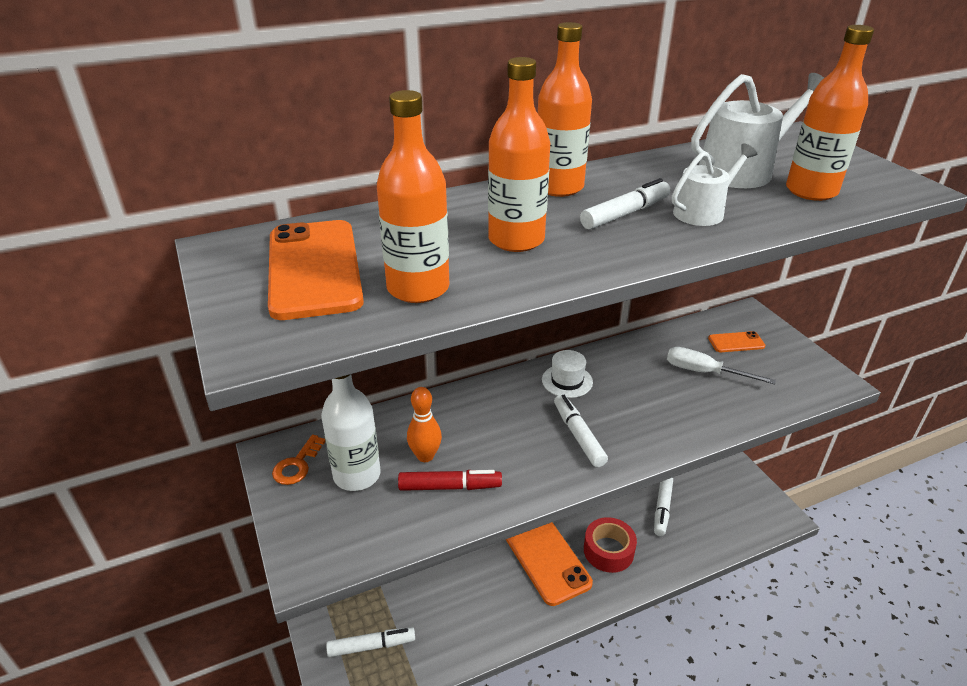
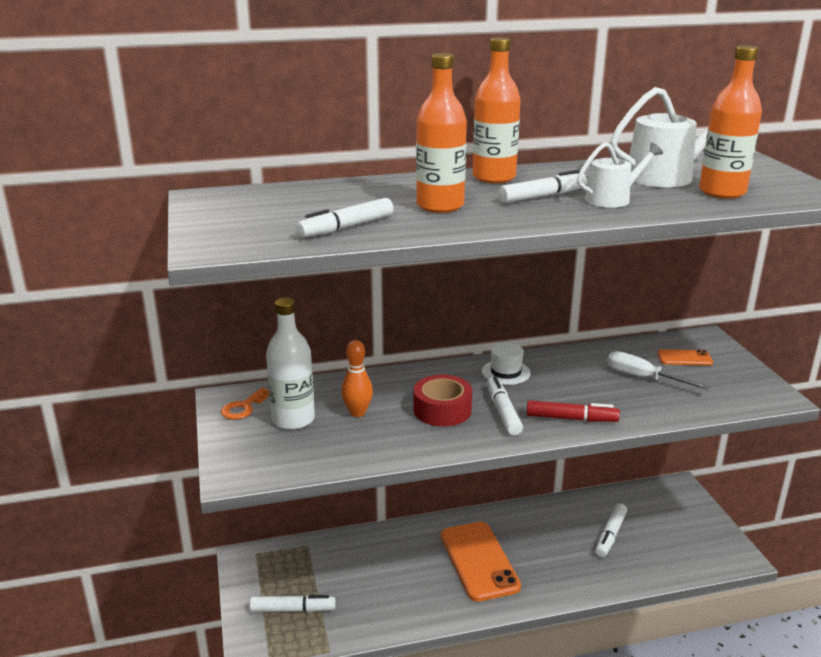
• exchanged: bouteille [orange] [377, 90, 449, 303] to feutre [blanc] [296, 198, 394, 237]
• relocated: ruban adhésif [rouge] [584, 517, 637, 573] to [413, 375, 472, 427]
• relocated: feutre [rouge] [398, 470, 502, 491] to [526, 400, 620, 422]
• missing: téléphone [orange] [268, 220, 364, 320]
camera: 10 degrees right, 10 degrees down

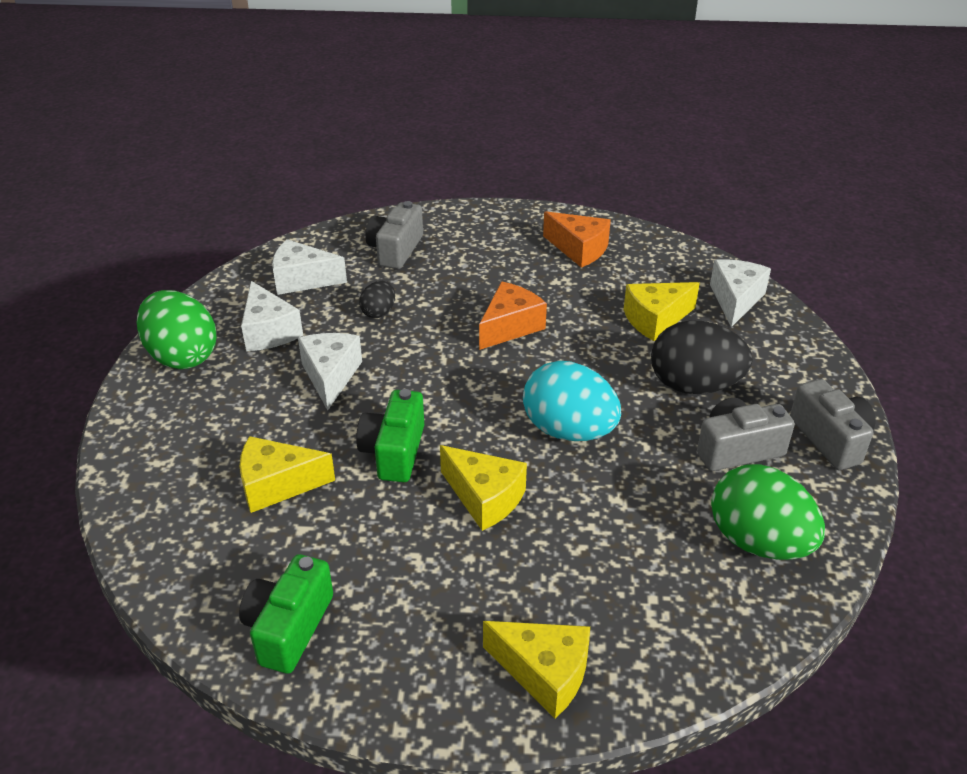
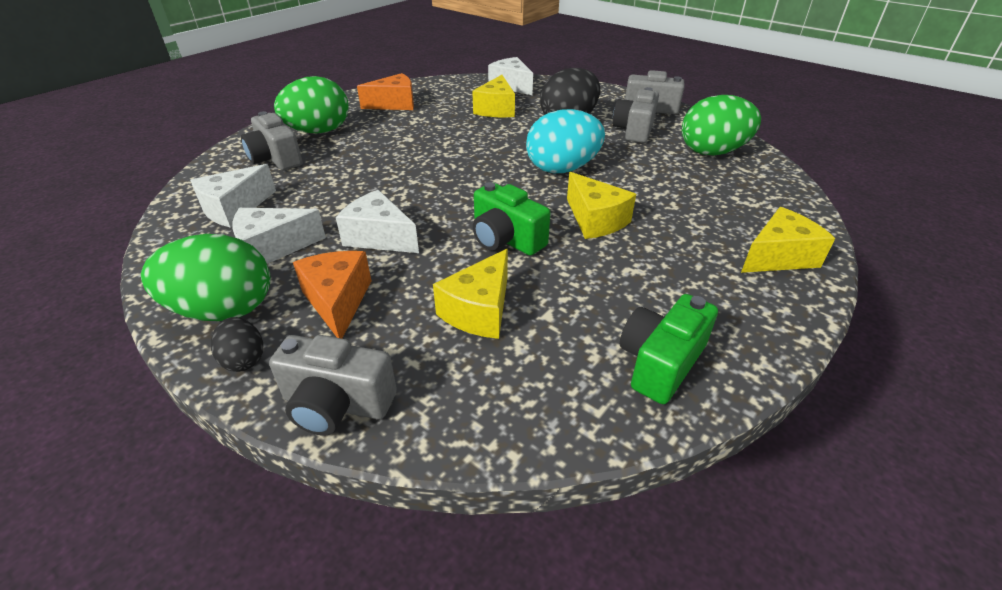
• relocated: œuf [noir] [359, 281, 395, 318] to [211, 317, 263, 372]
• spun: fromage [blanc] [241, 281, 303, 351] = [232, 208, 326, 264] 150 degrees clockwise
• appeared: appareil photo [gris] [269, 335, 397, 436]
• appeared: œuf [vert] [274, 76, 349, 133]
• relocated: fromage [orange] [479, 282, 547, 350] to [293, 251, 371, 339]
• spun: fromage [jaune] [440, 445, 527, 531] = [567, 172, 636, 239] 75 degrees clockwise
• spun: appareil photo [vert] [239, 554, 333, 674] = [620, 294, 718, 404] 75 degrees clockwise
camera: 55 degrees left, 0 degrees up

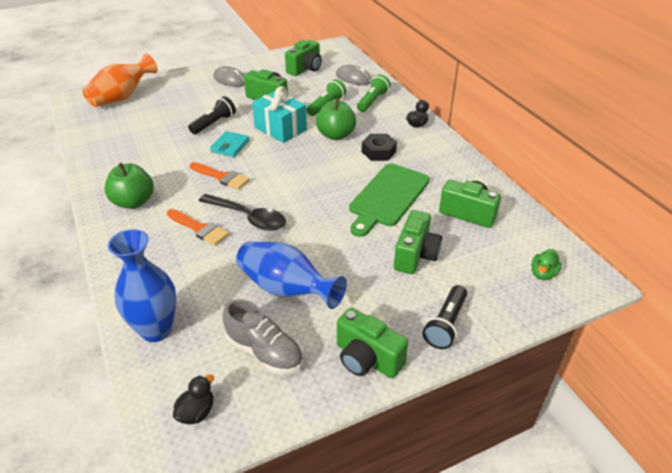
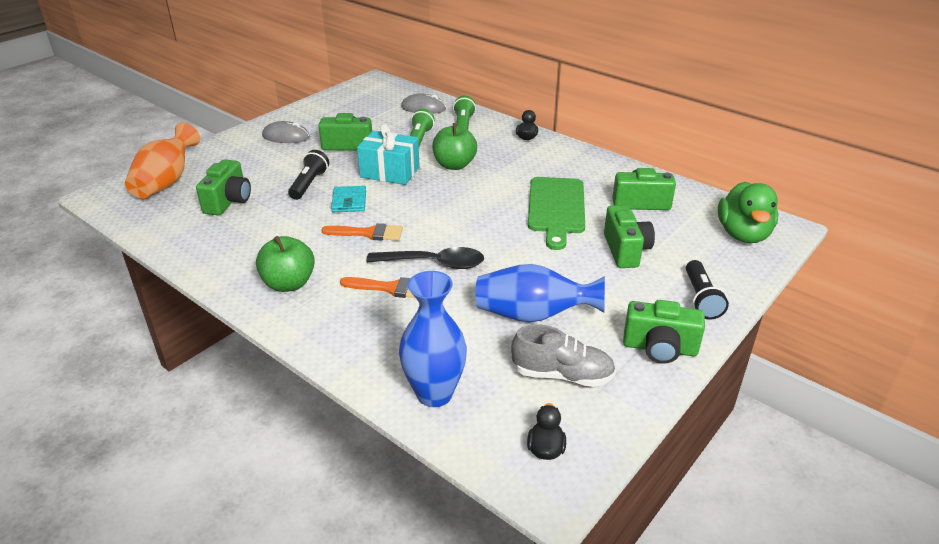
• relocated: appareil photo [vert] [285, 40, 322, 76] to [196, 159, 251, 216]
• size: canard [vert] [531, 249, 562, 280] = [718, 182, 778, 243] x2.04
• missing: écrou [noir] [362, 134, 397, 161]
camera: 25 degrees left, 5 degrees down

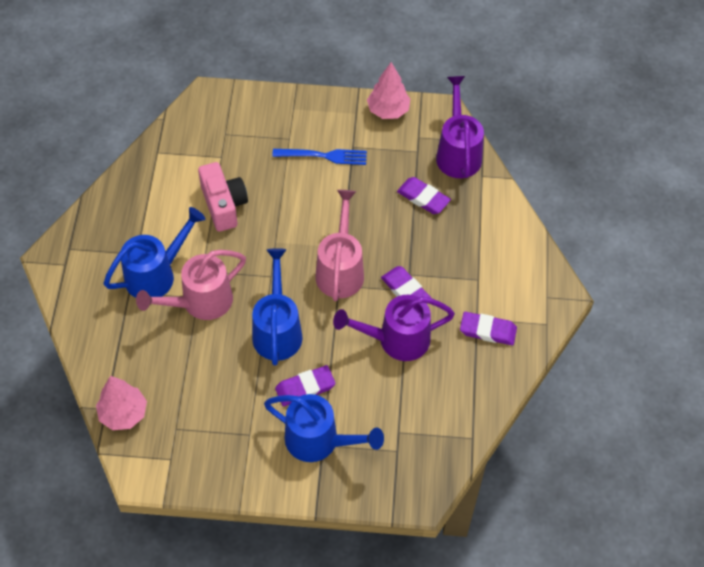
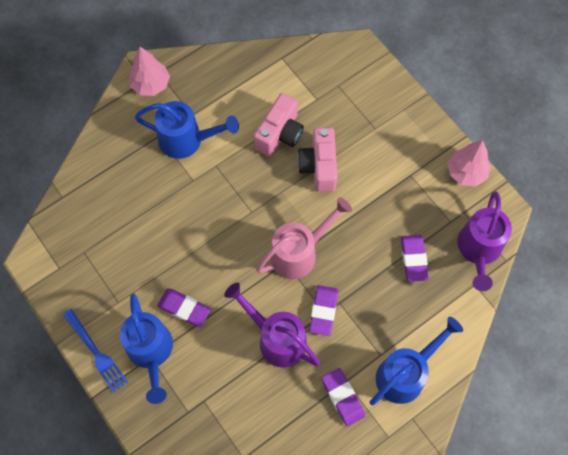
• relocated: fourchette [bleu] [272, 149, 367, 165] to [63, 309, 128, 392]
• relocated: arbre [rose] [96, 376, 147, 430] to [129, 47, 170, 96]
• appeared: appareil photo [rose] [297, 127, 338, 192]
• relocated: arrosoir [bleu] [252, 248, 303, 366] to [370, 317, 463, 405]
• spun: arrosoir [violet] [436, 76, 484, 178] = [457, 191, 512, 291] 150 degrees clockwise
• missing: arrosoir [rose] [136, 250, 246, 320]
camera: 50 degrees right, 10 degrees up

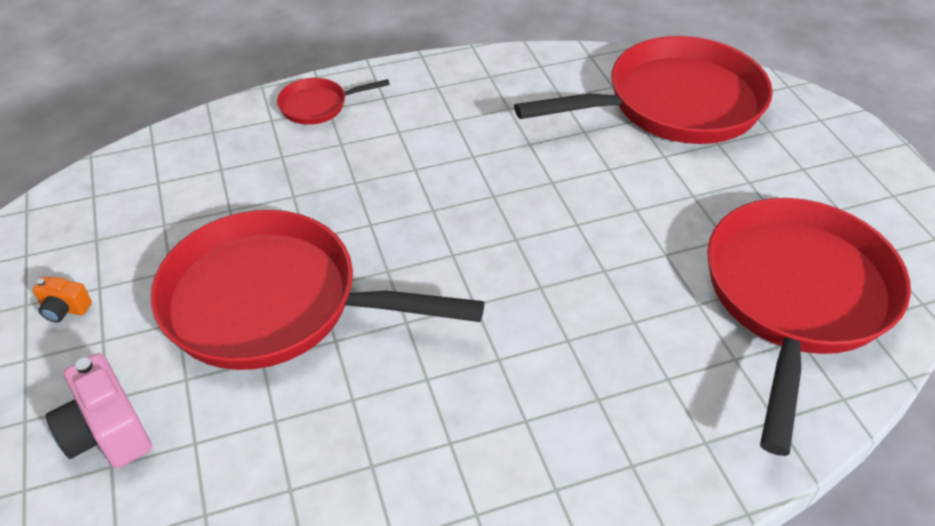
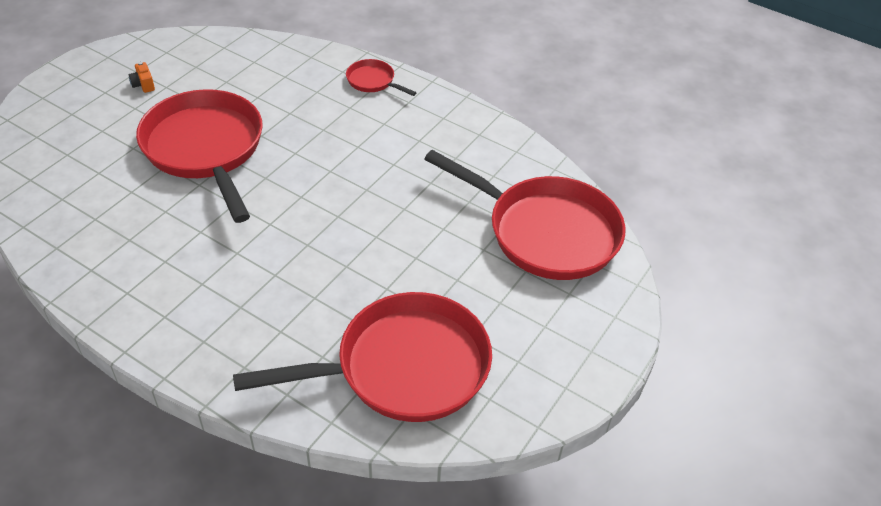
• missing: appareil photo [rose] [46, 353, 152, 468]
camera: 50 degrees right, 0 degrees up

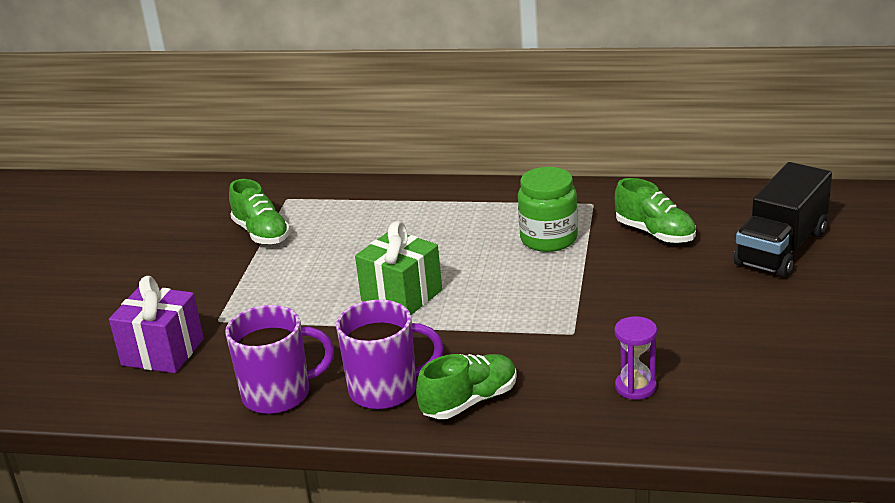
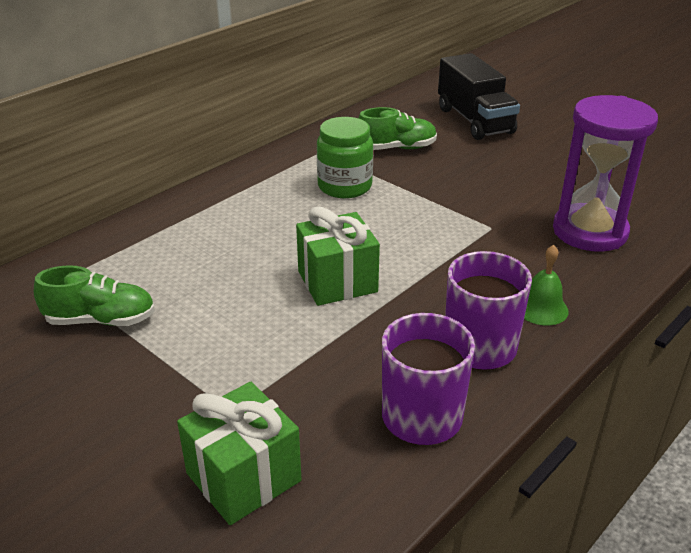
• colour: cadeau [violet] [109, 276, 204, 373] to cadeau [vert] [177, 382, 301, 525]
• exchanged: chaussure [vert] [416, 354, 517, 419] to cloche [vert] [524, 245, 569, 325]
• size: sablier [violet] [614, 316, 657, 400] = [553, 95, 658, 252] x2.09
camera: 60 degrees left, 5 degrees up

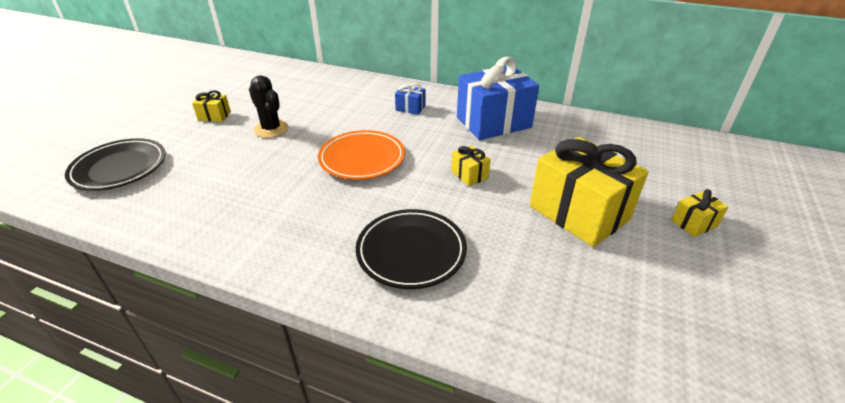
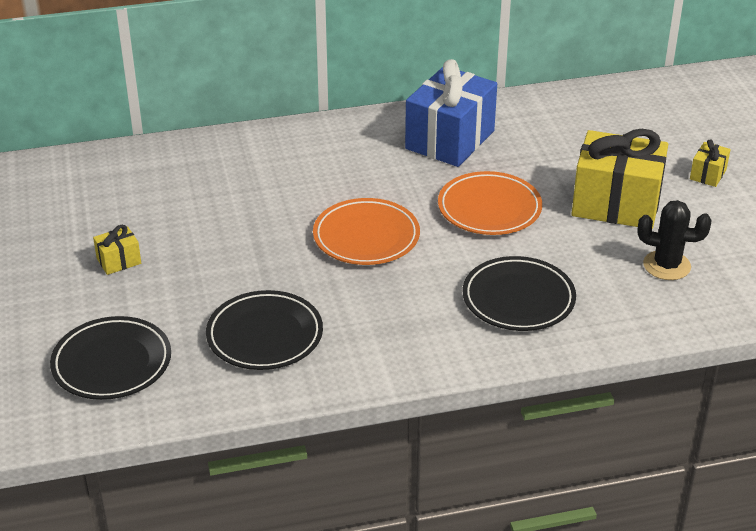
• appeared: assiette [noir] [206, 290, 323, 370]
• exchanged: cadeau [jaune] [451, 145, 491, 186] to assiette [orange] [438, 171, 542, 235]
• relocated: cactus [noir] [249, 75, 289, 138] to [637, 200, 711, 280]
• missing: cadeau [bleu] [395, 83, 426, 115]
camera: 35 degrees left, 0 degrees up

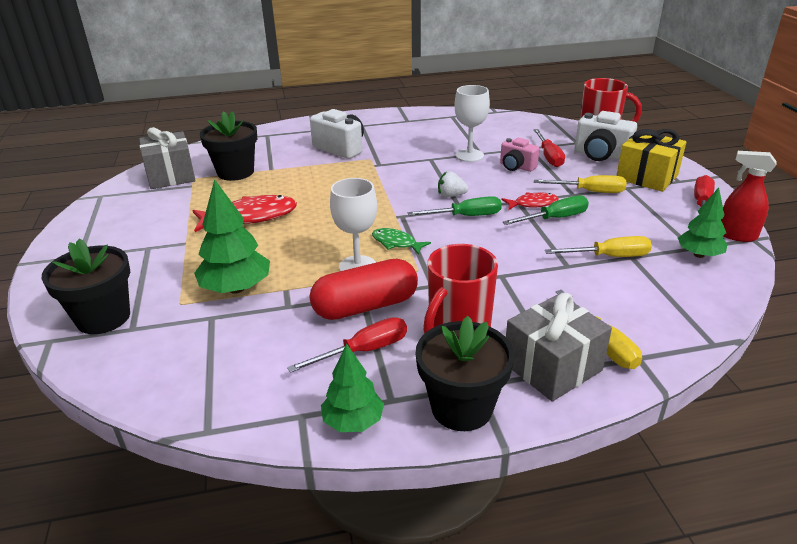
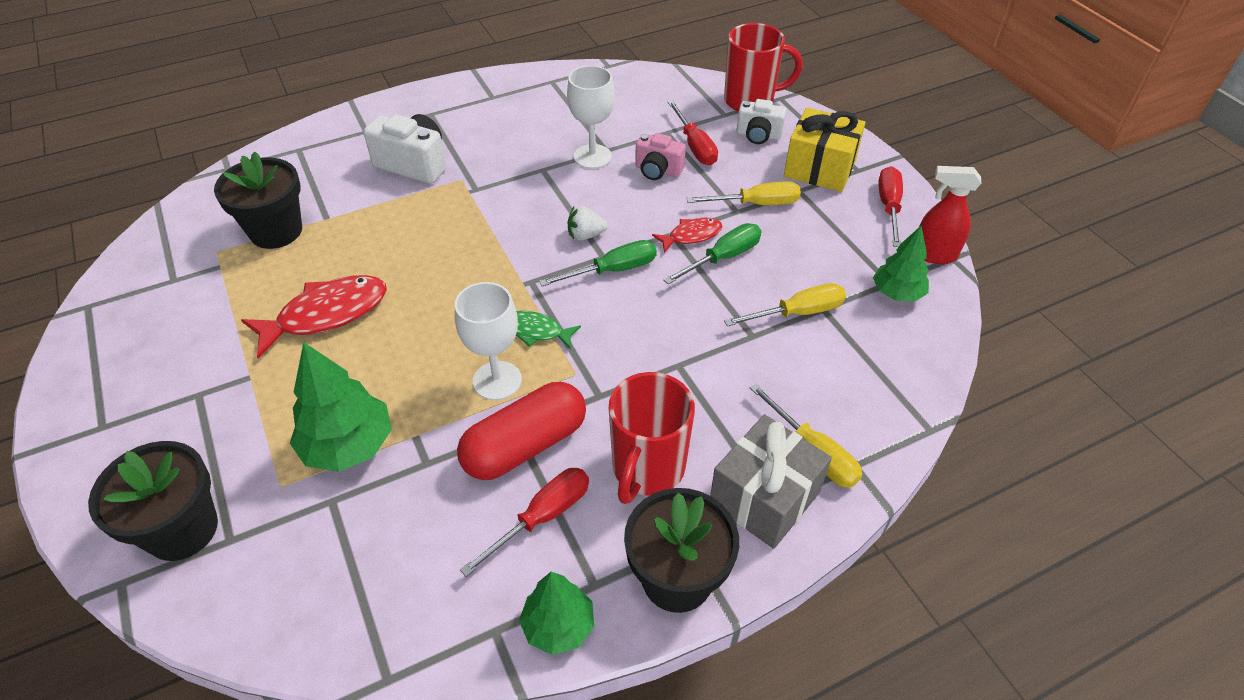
• size: appareil photo [blanc] [575, 111, 637, 161] = [736, 99, 786, 144] x0.65
• missing: cadeau [gris] [139, 127, 196, 189]
camera: 15 degrees left, 15 degrees up

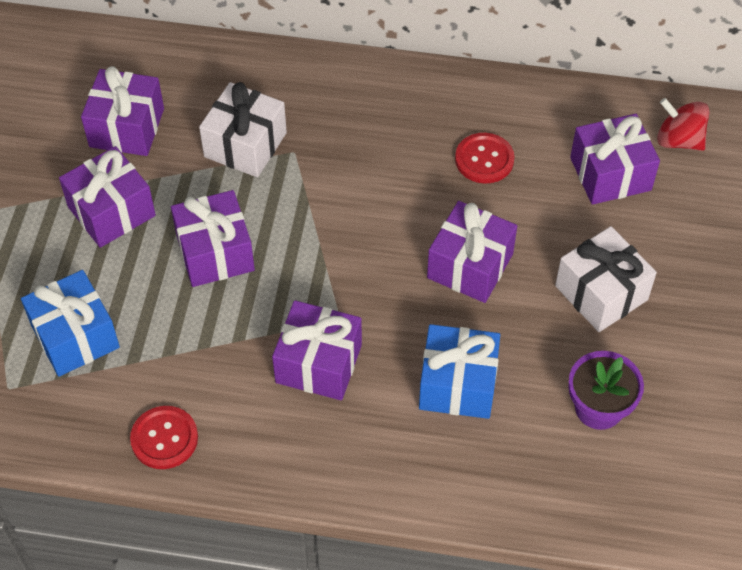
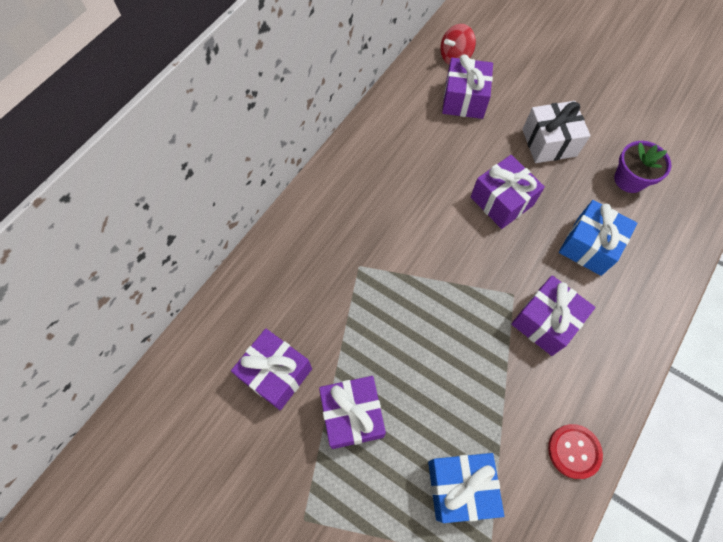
• missing: cadeau [violet] [171, 190, 255, 287]
• missing: cadeau [blanc] [199, 82, 287, 177]
• missing: bouton [rouge] [455, 133, 515, 184]
camera: 65 degrees left, 10 degrees up

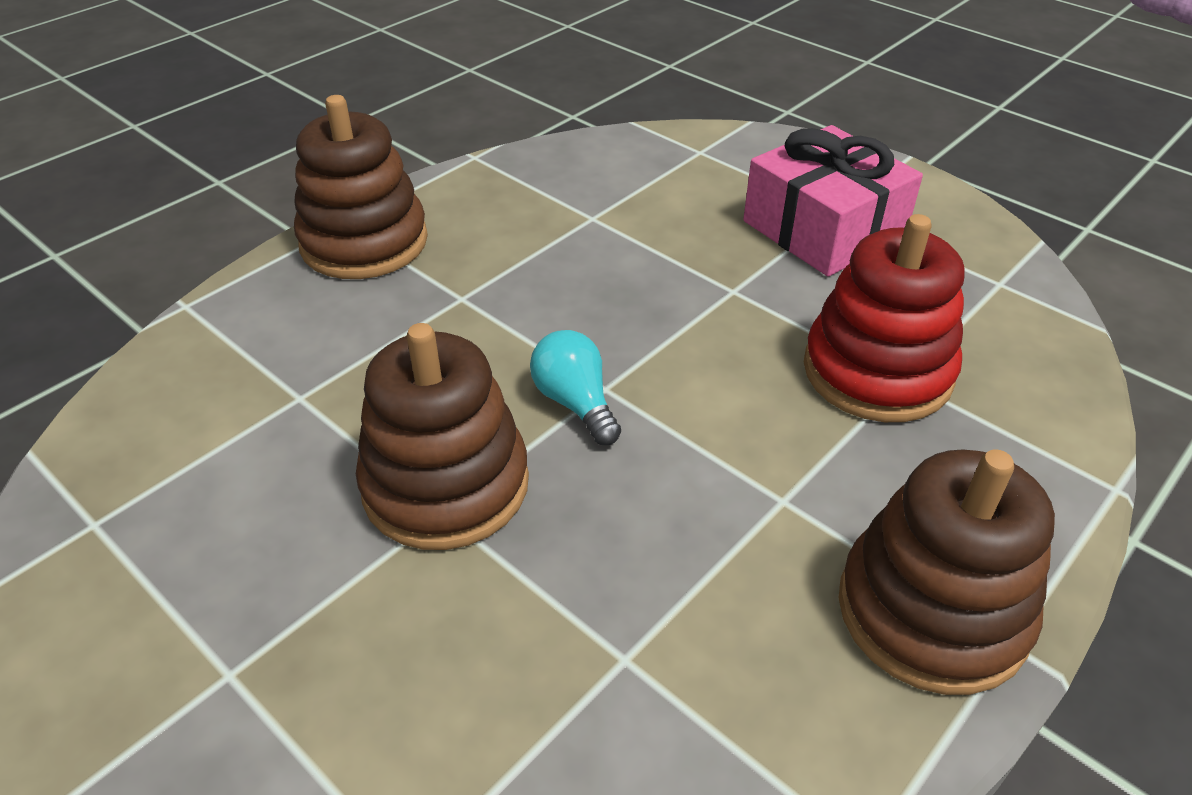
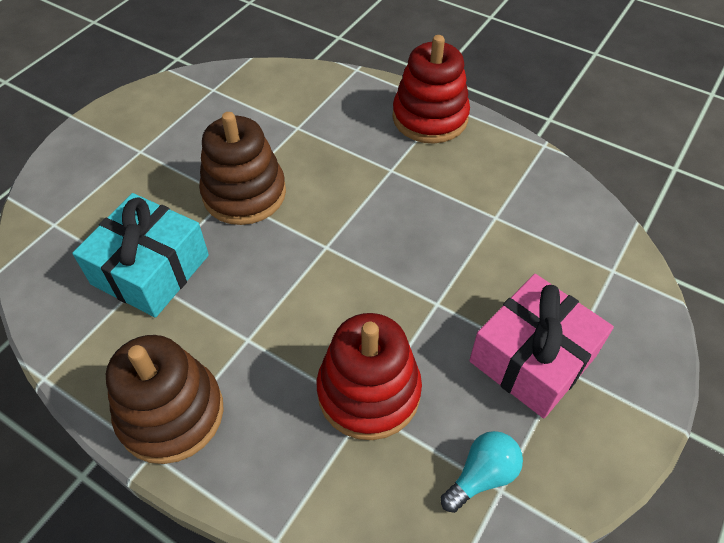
• appeared: cadeau [turquoise] [72, 193, 209, 318]
• colour: jouet à empiler [marron] [294, 95, 428, 279] to jouet à empiler [rouge] [392, 35, 470, 144]
• relocated: ampoule [turquoise] [530, 330, 621, 445] to [441, 431, 523, 513]
camera: 80 degrees right, 10 degrees up

